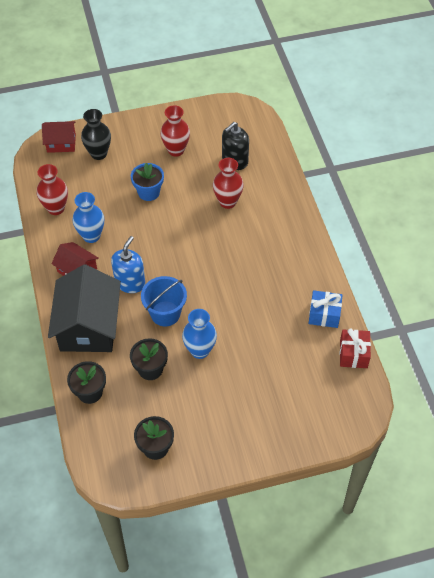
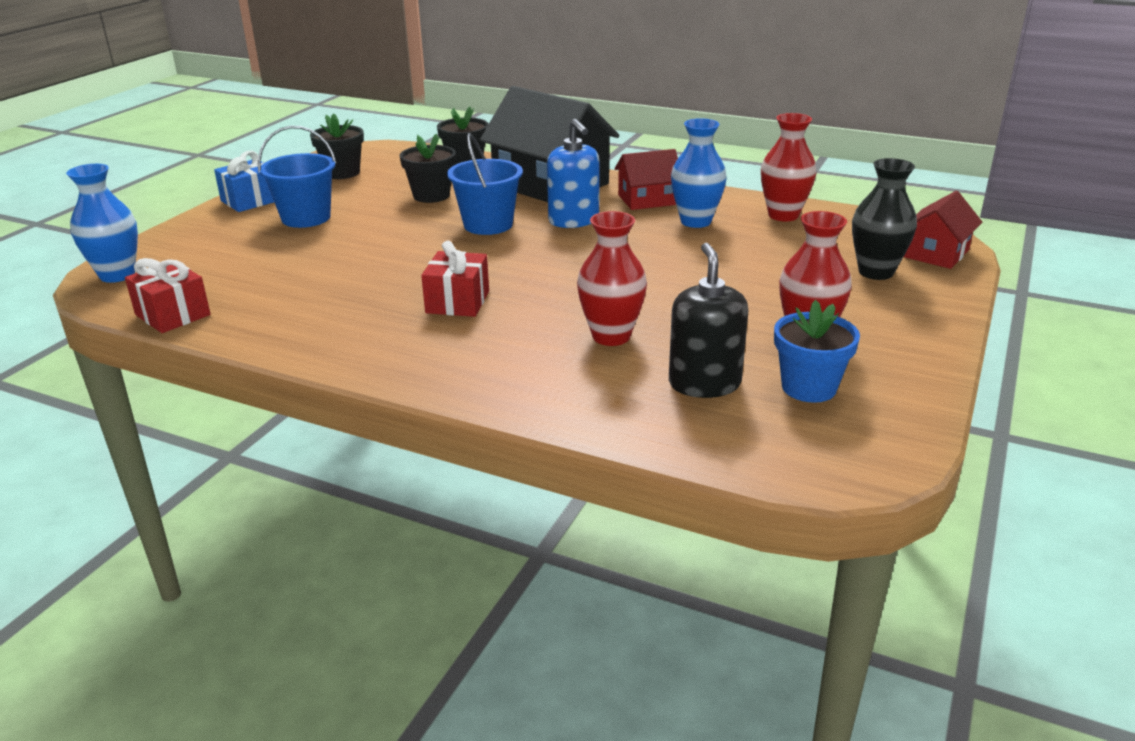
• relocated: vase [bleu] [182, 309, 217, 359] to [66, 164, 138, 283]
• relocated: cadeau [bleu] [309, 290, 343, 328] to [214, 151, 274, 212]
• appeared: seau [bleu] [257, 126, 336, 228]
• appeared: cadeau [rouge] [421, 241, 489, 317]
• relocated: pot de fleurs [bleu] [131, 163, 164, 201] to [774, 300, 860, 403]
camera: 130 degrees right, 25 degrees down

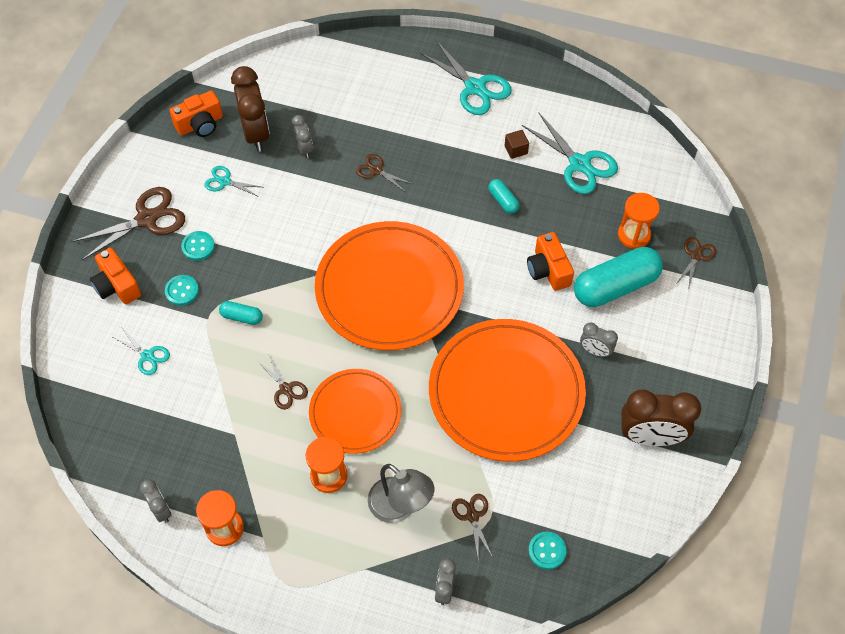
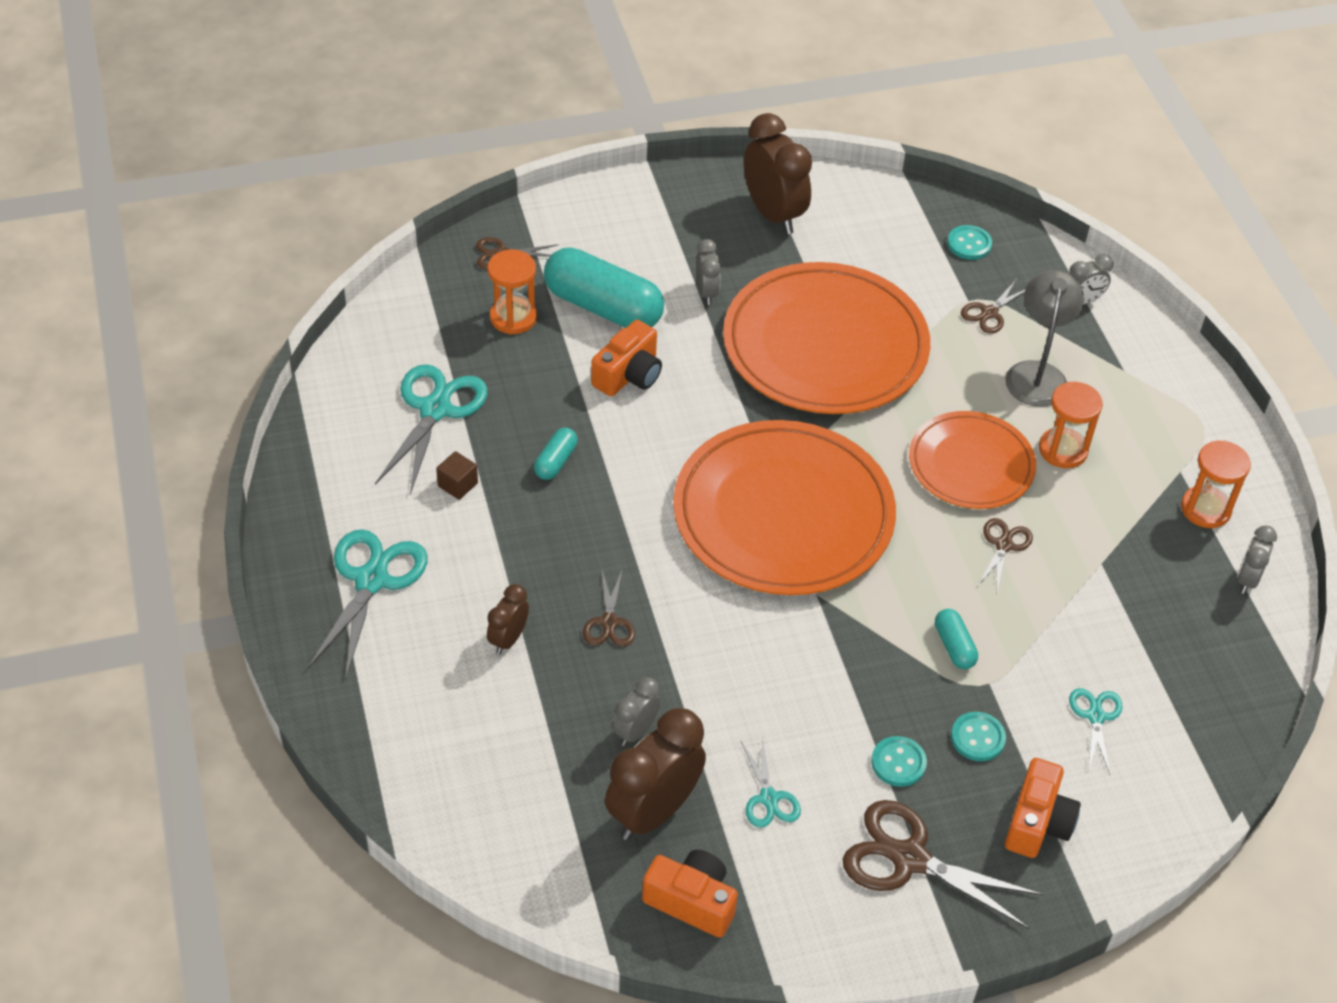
• appeared: réveil [marron] [487, 584, 529, 655]
camera: 125 degrees left, 10 degrees down

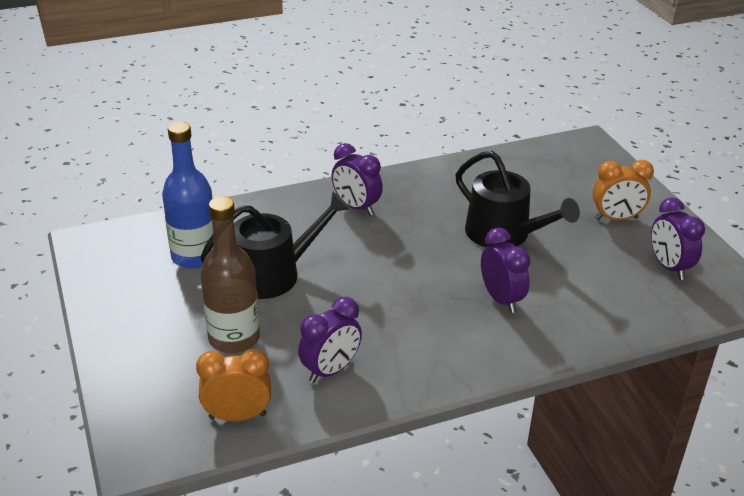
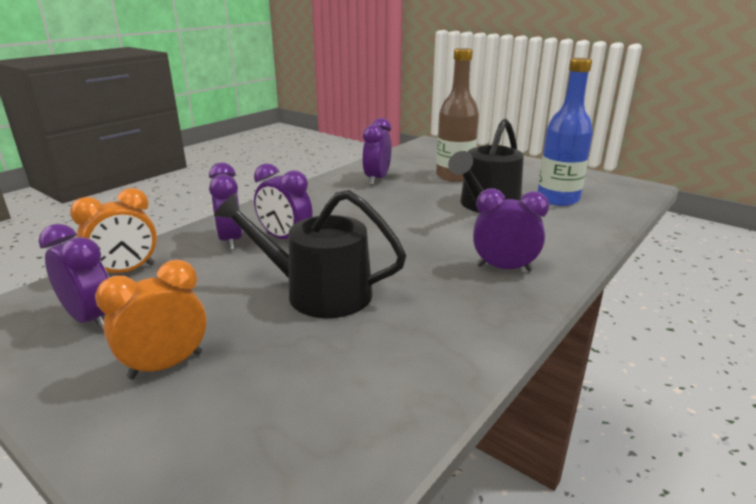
• relocated: réveil [orange] [196, 349, 271, 421] to [70, 188, 157, 273]
• appeared: réveil [violet] [209, 163, 243, 250]
camera: 150 degrees right, 10 degrees down

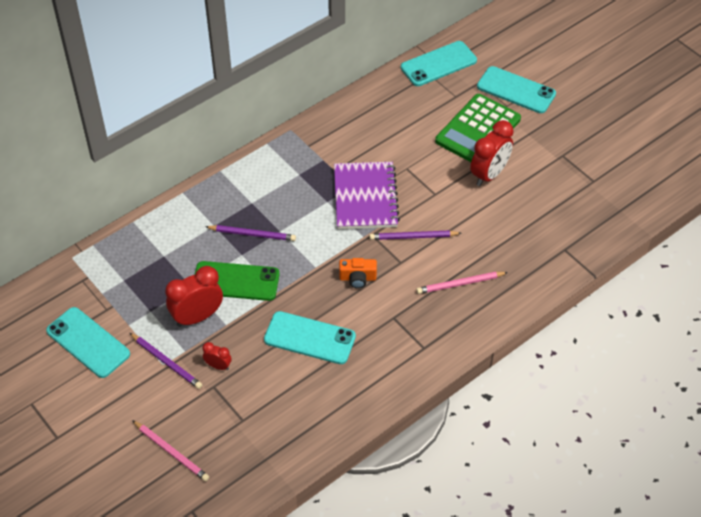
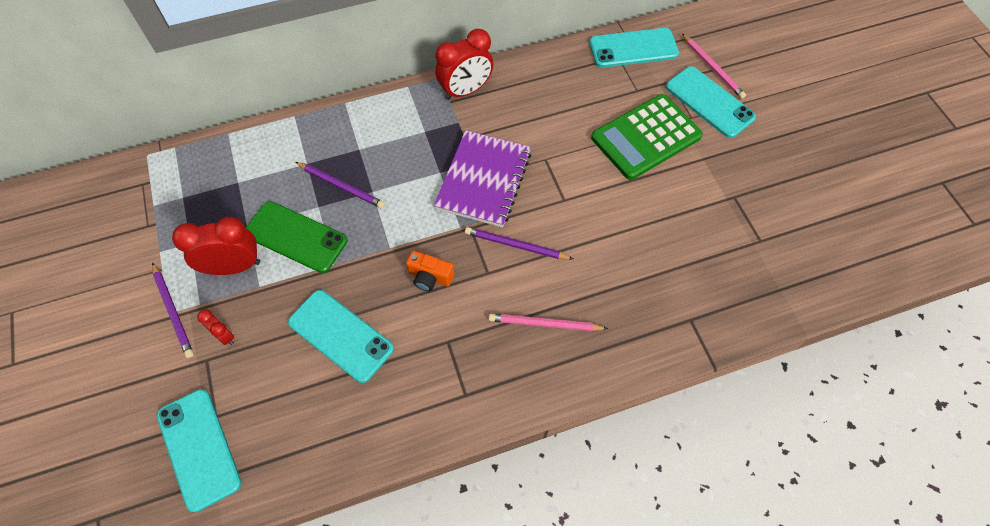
• relocated: téléphone [turquoise] [46, 307, 130, 378] to [157, 389, 241, 512]
• relocated: réveil [rouge] [470, 120, 514, 186] to [435, 29, 493, 100]
• relocated: crayon [rose] [132, 420, 209, 481] to [682, 34, 746, 99]
camera: 20 degrees right, 10 degrees up

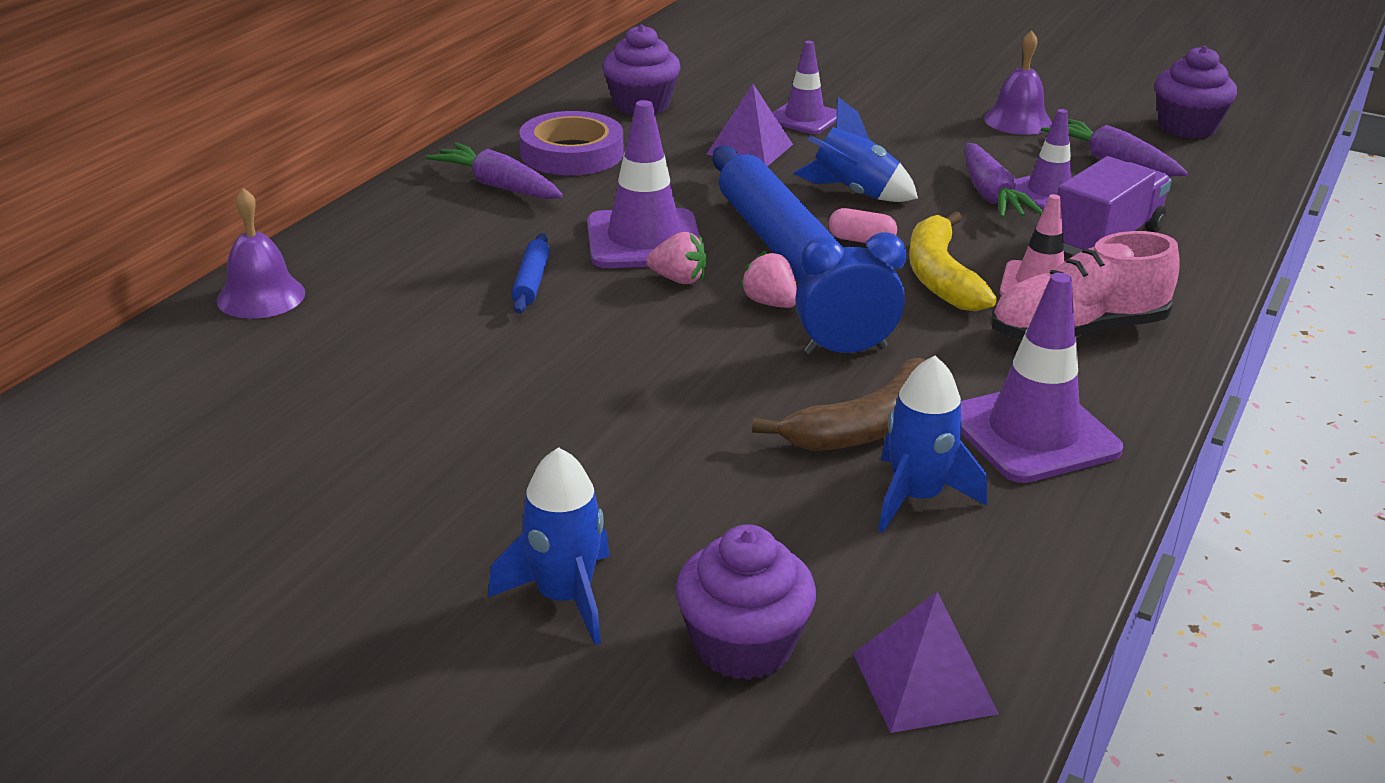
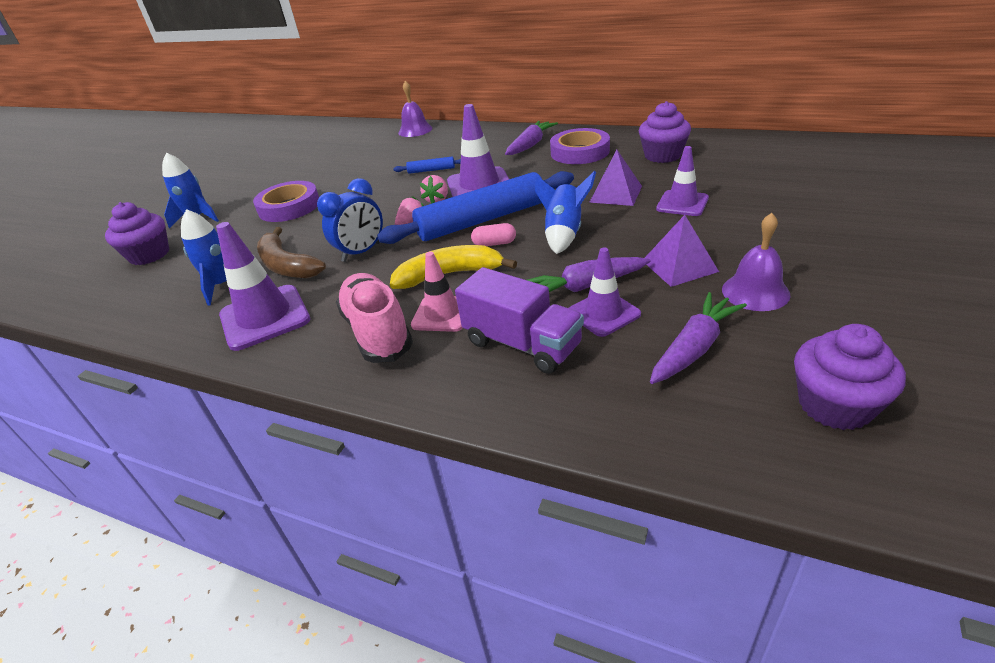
• appeared: ruban adhésif [violet] [253, 181, 319, 222]
• spun: réveil [bleu] [795, 232, 907, 355] = [317, 178, 383, 262] 60 degrees clockwise
• spun: gélule [rose] [829, 208, 897, 243] = [471, 223, 516, 246] 75 degrees clockwise
• relocated: pyramide [violet] [853, 592, 999, 733] to [645, 215, 719, 287]
camera: 90 degrees right, 5 degrees up

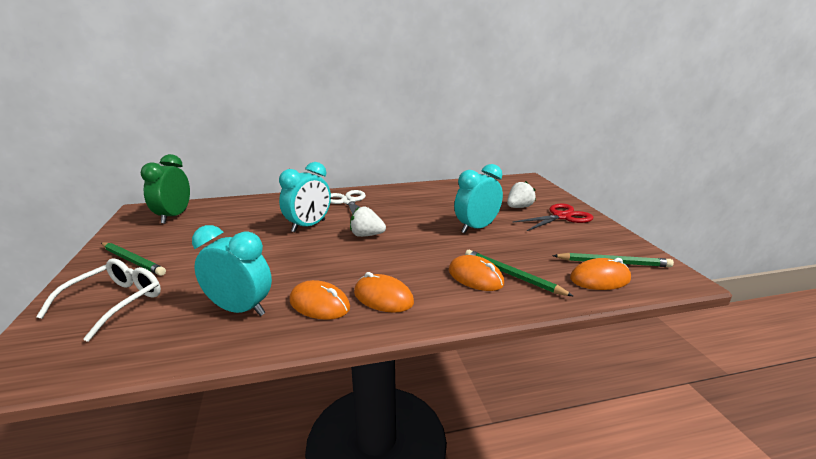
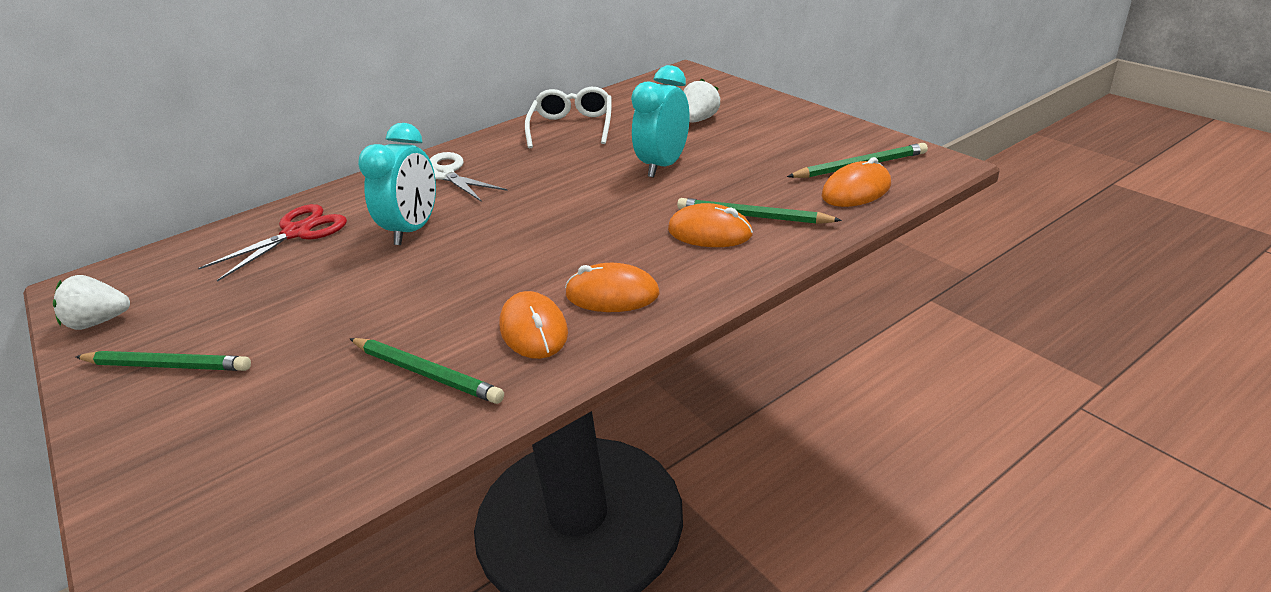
• relocated: fraise [blanc] [350, 207, 386, 237] to [53, 275, 130, 330]
• relocated: ciseaux [rouge] [512, 204, 593, 231] to [198, 204, 347, 282]
• exchanged: réveil [turquoise] [192, 225, 272, 316] to crayon [vert] [350, 338, 504, 404]
• spun: souris [orange] [289, 280, 350, 320] = [499, 291, 568, 359] 60 degrees clockwise
• relocated: lunettes [blanc] [36, 258, 161, 342] to [525, 87, 612, 149]
• missing: réveil [vert] [141, 154, 190, 224]
camera: 20 degrees left, 10 degrees up

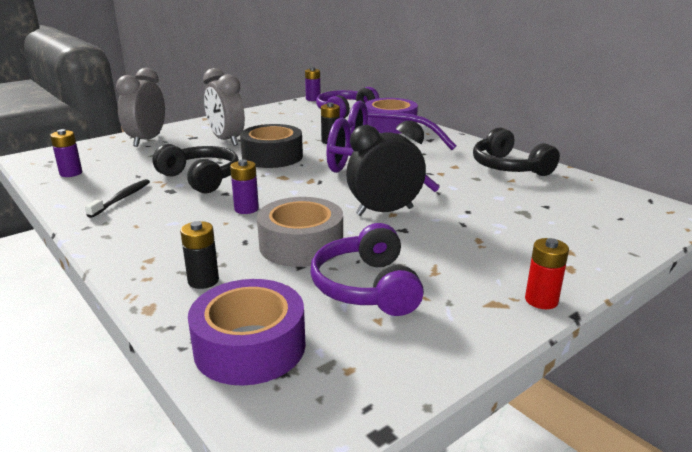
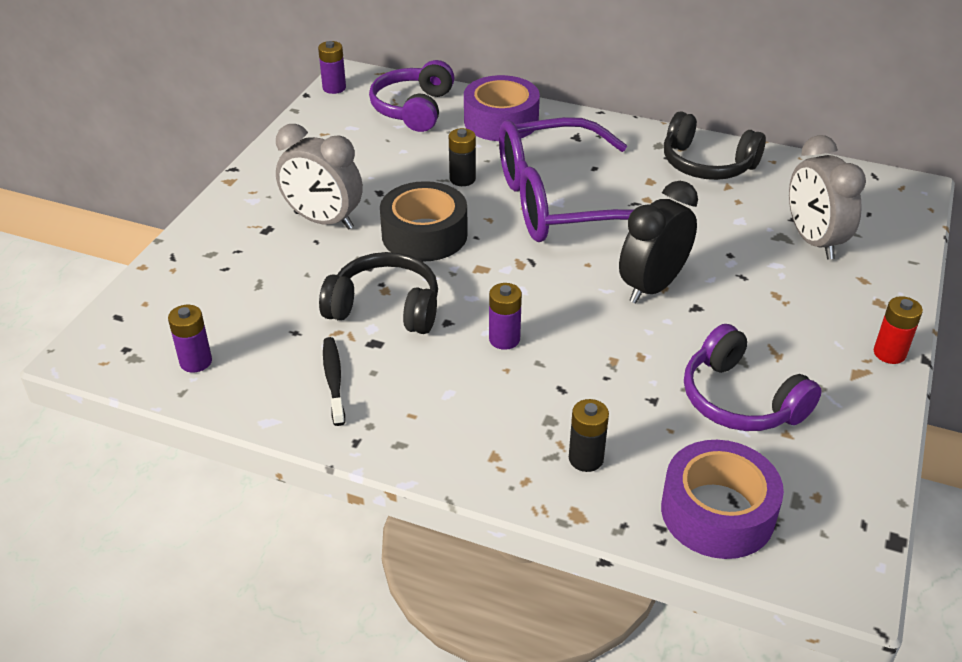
• relocated: réveil [gris] [116, 68, 165, 147] to [789, 135, 866, 260]
• missing: ruban adhésif [gris] [257, 197, 343, 267]
camera: 30 degrees left, 15 degrees up

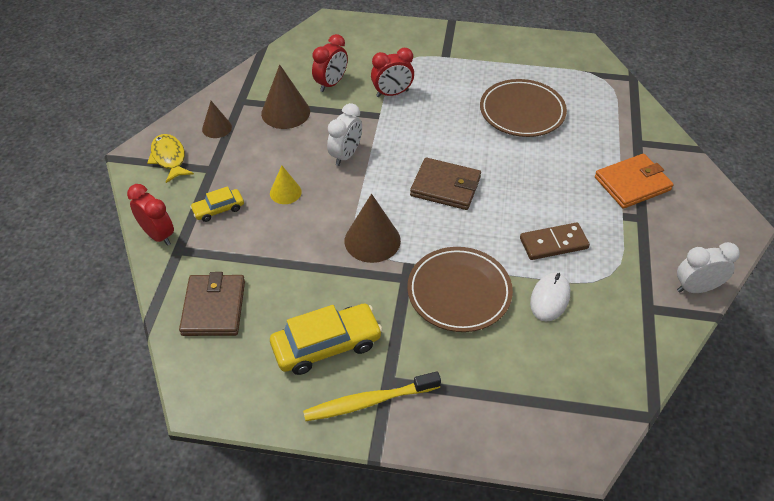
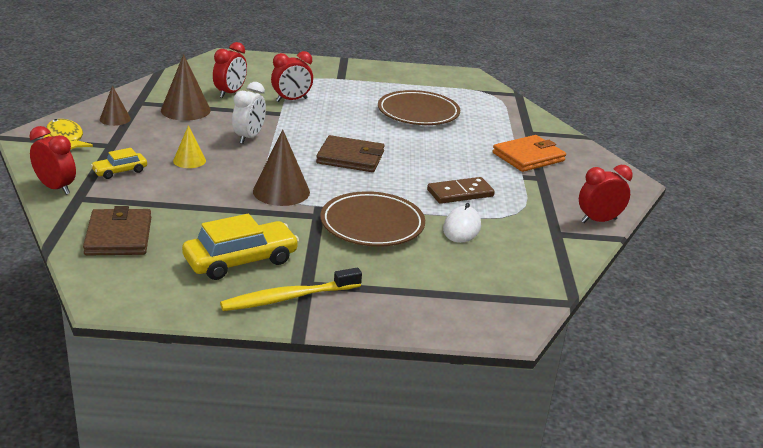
• colour: réveil [blanc] [677, 242, 740, 293] to réveil [rouge] [579, 165, 633, 223]
camera: 10 degrees left, 20 degrees down

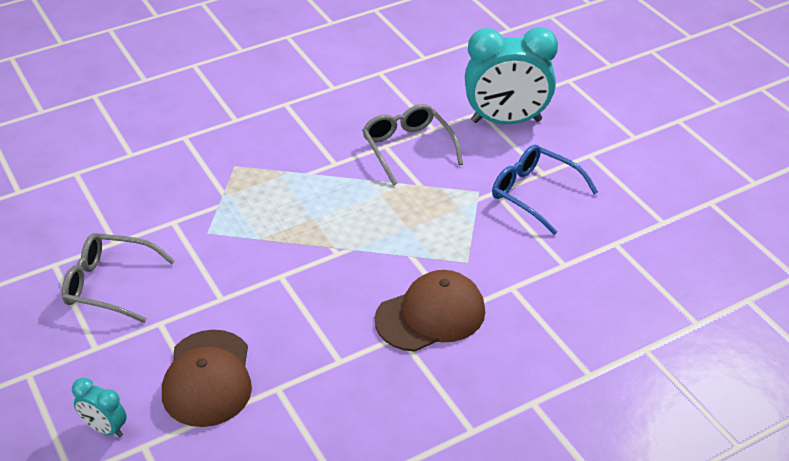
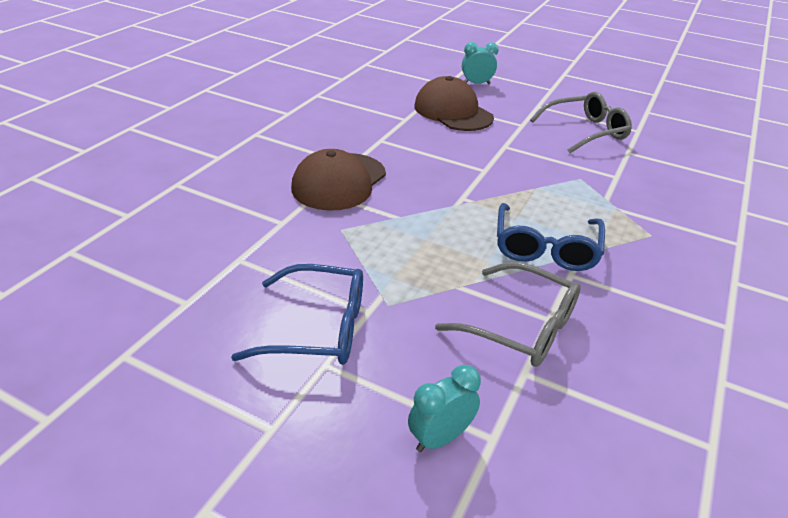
• size: réveil [turquoise] [465, 27, 558, 124] = [408, 365, 481, 452] x0.46
• appeared: lunettes [bleu] [497, 203, 605, 271]
camera: 145 degrees right, 5 degrees down

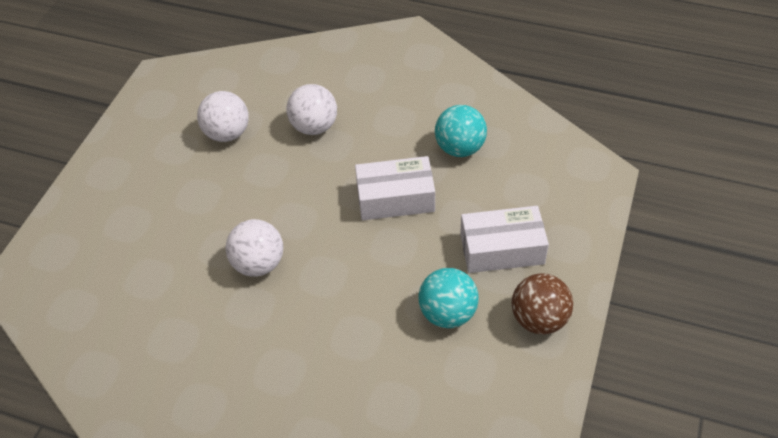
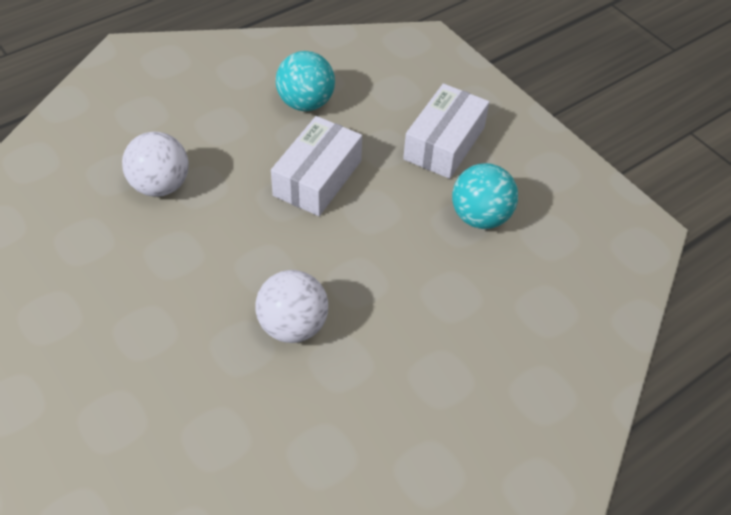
• missing: balle [blanc] [197, 91, 249, 142]
• missing: balle [marron] [512, 274, 573, 334]
camera: 60 degrees left, 0 degrees up

